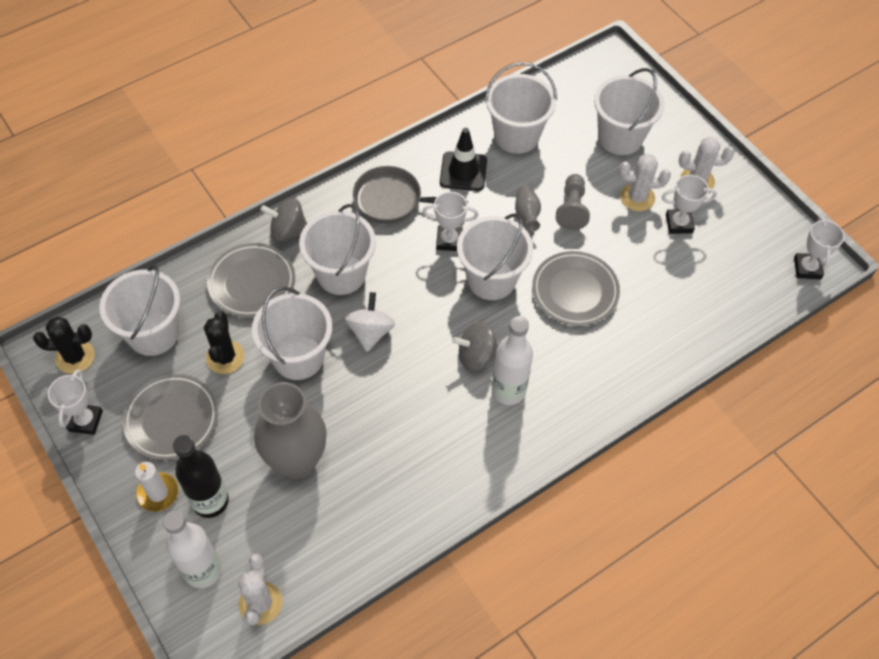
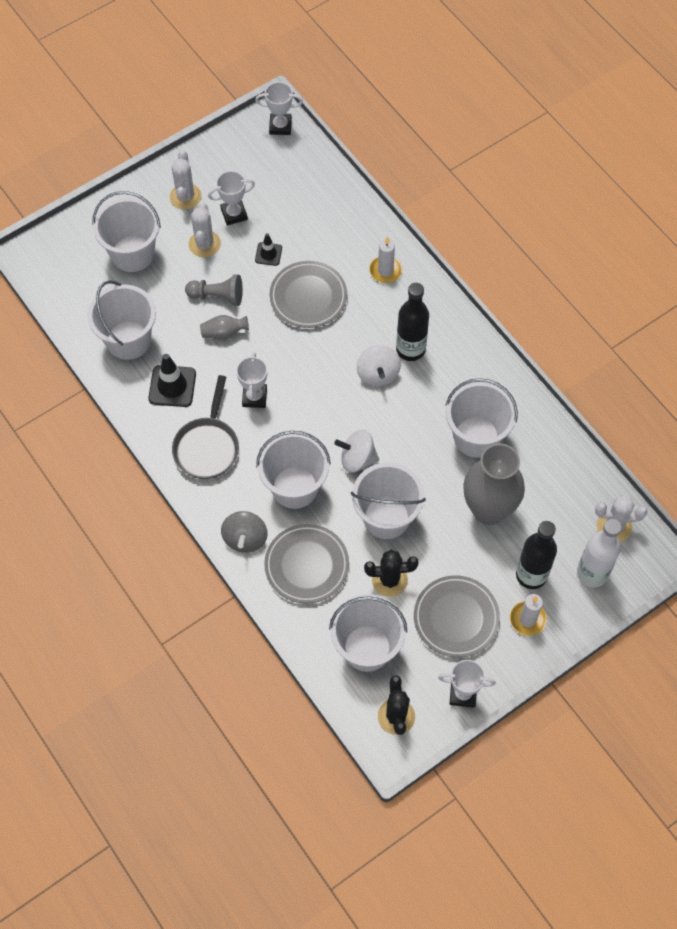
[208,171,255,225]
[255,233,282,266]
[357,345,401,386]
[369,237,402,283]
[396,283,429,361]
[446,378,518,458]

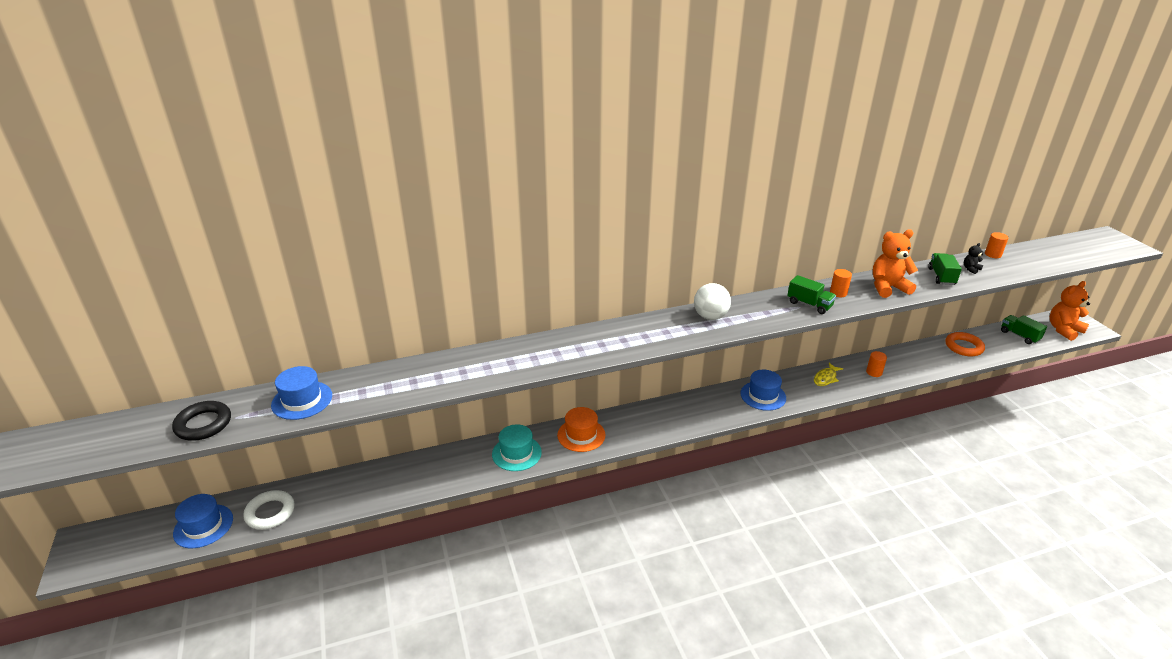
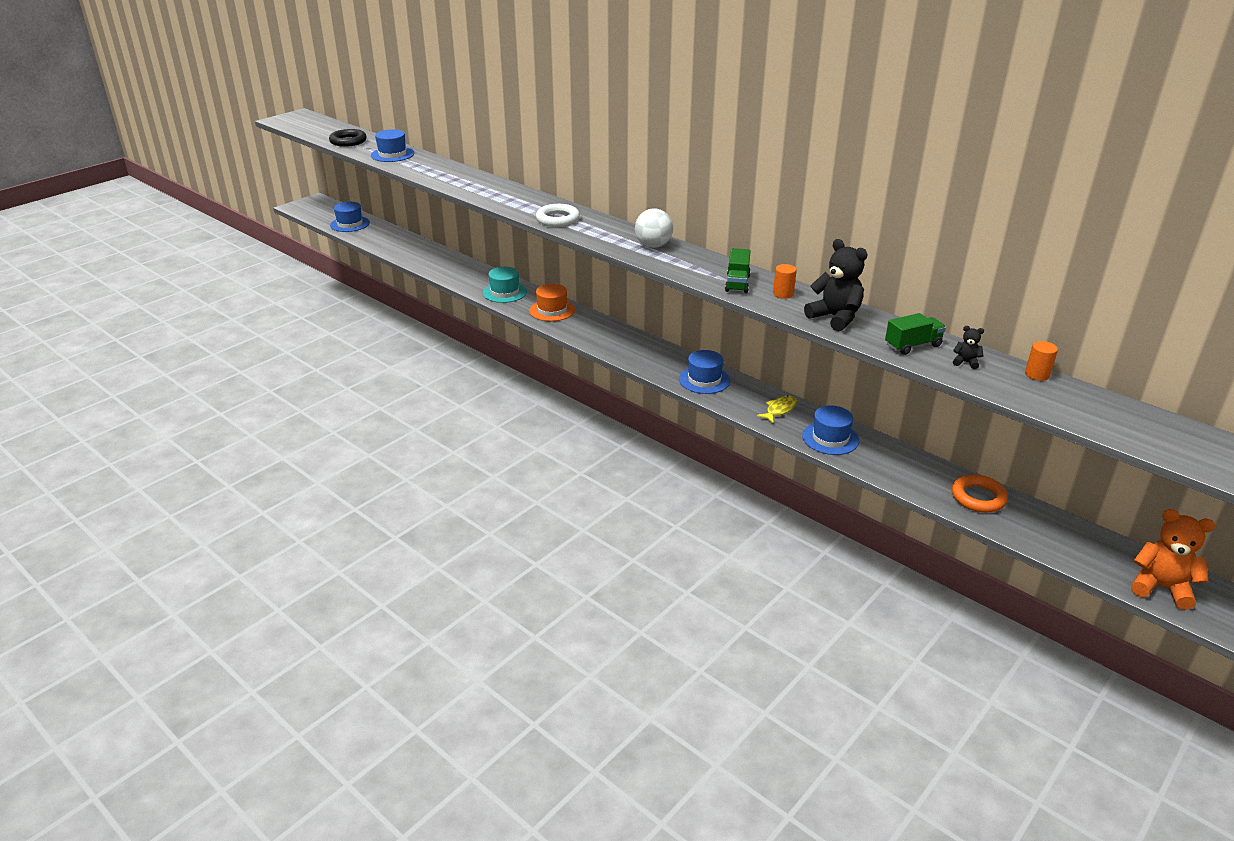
[536,204,580,227]
[757,395,797,423]
[802,405,859,455]
[804,239,868,331]
[1001,315,1047,344] (first image)

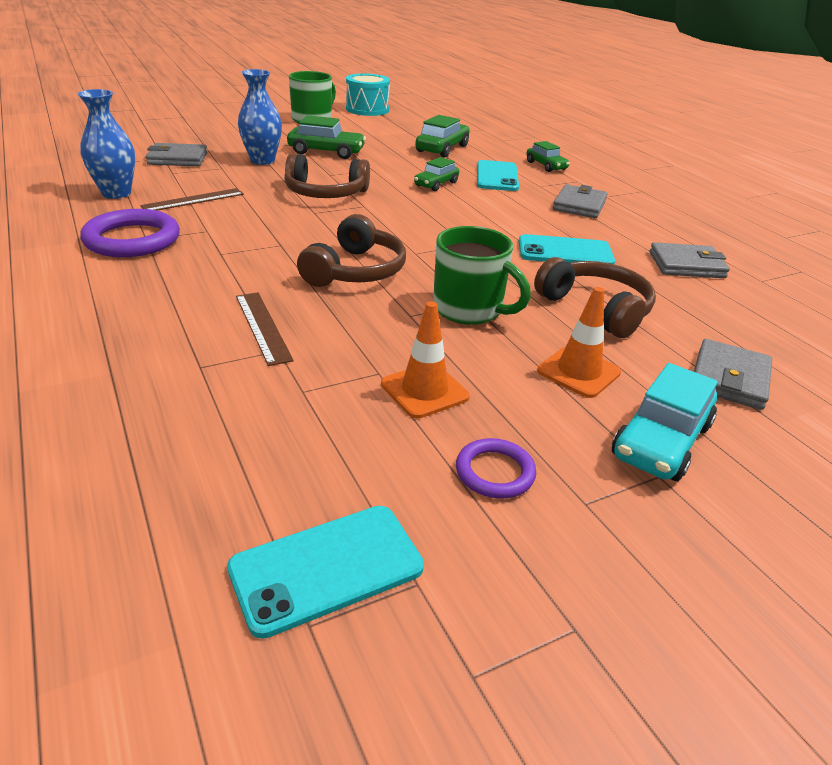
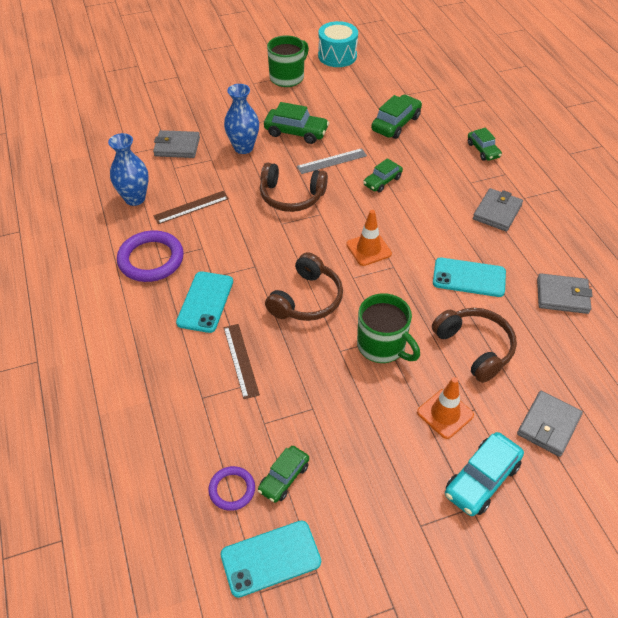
[176,271,233,333]
[208,466,255,511]
[258,446,309,503]
[297,148,367,174]
[346,210,392,266]

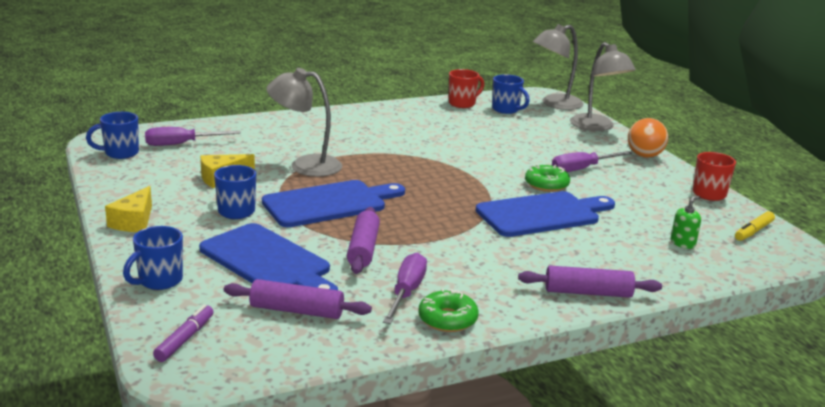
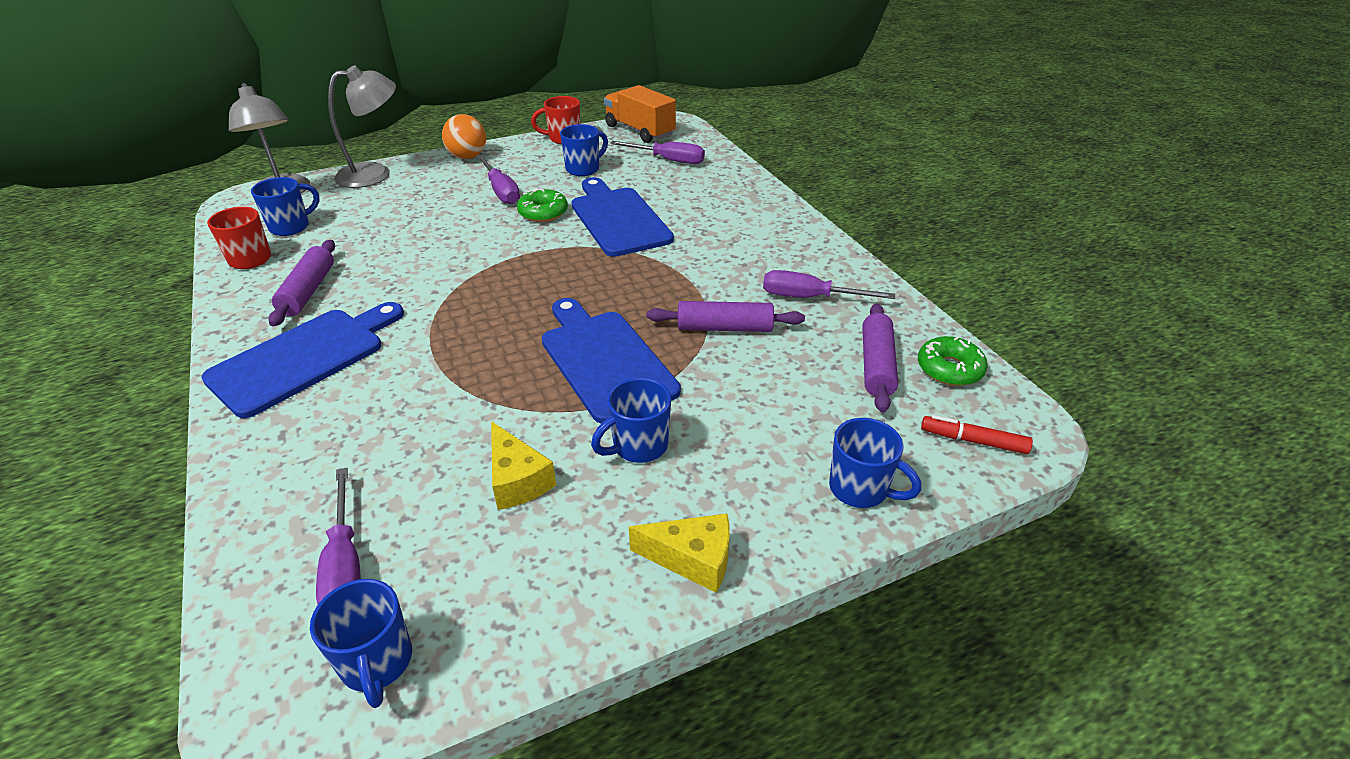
[201,302,404,418]
[269,240,335,326]
[560,124,608,176]
[604,85,676,143]
[610,141,705,164]
[918,336,988,386]
[921,415,1033,454]
[267,68,342,177] (first image)

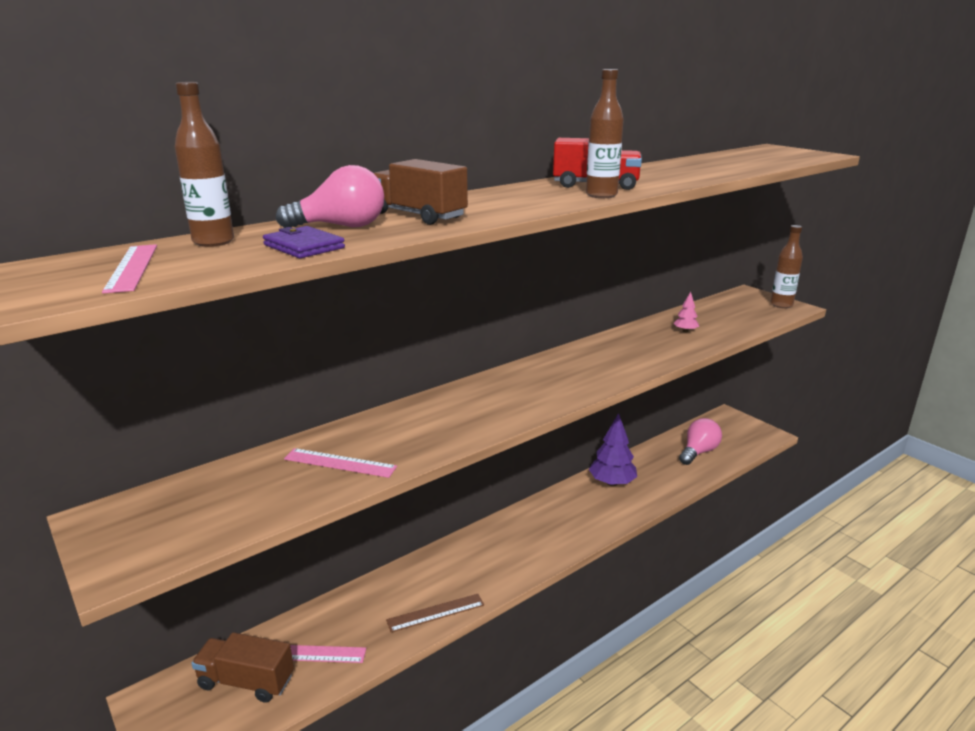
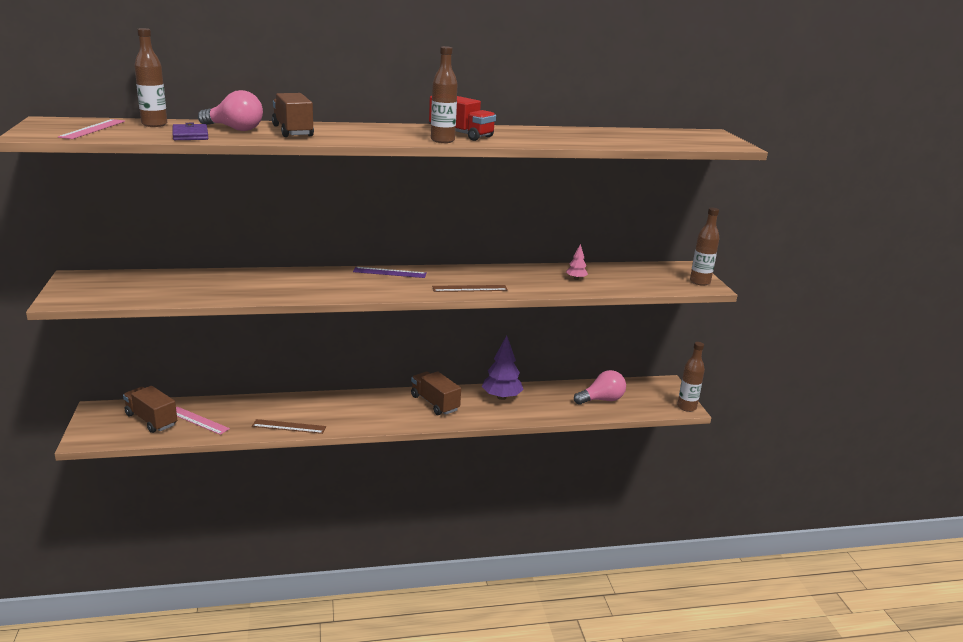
[353,267,427,278]
[411,371,461,415]
[432,285,508,292]
[677,342,705,412]
[284,448,397,478] (first image)

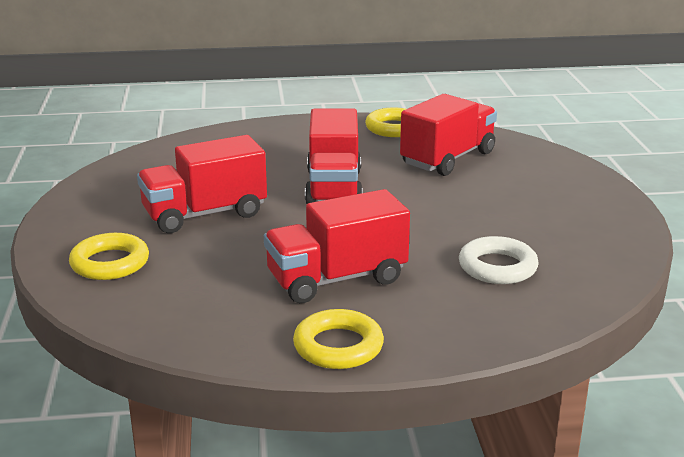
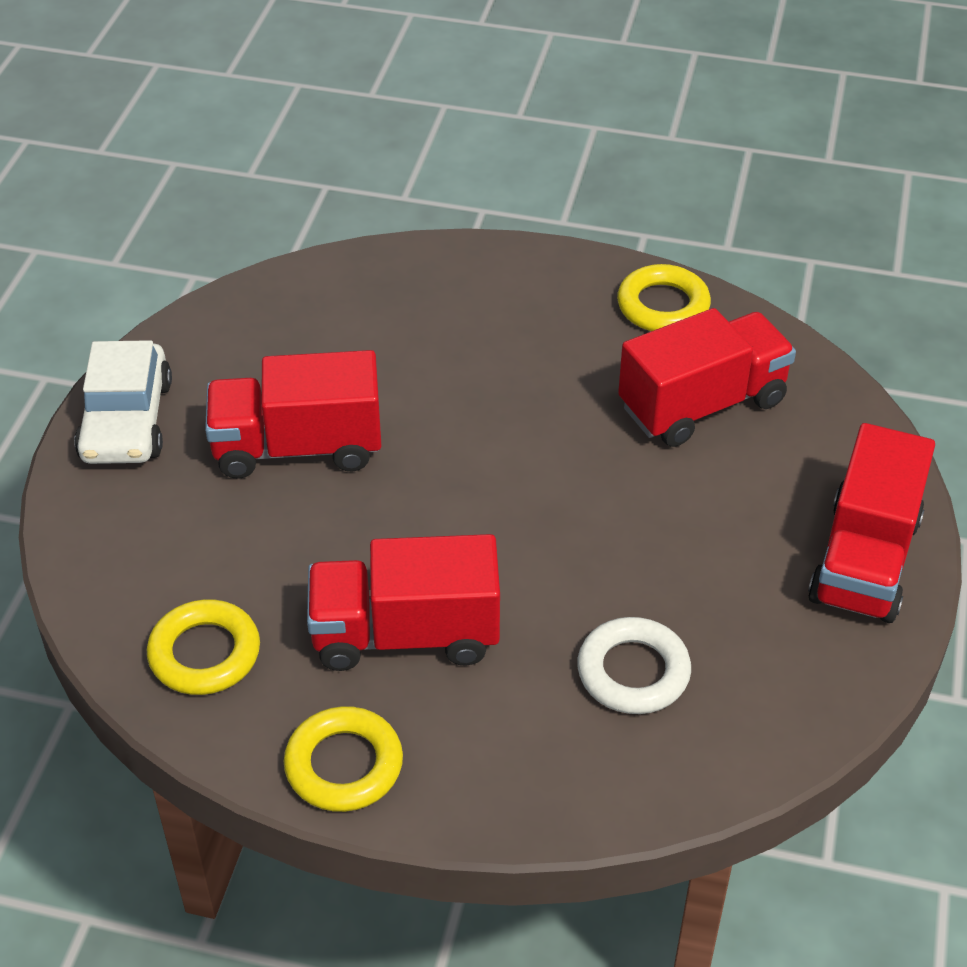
[74,340,172,464]
[147,599,260,695]
[808,423,935,623]

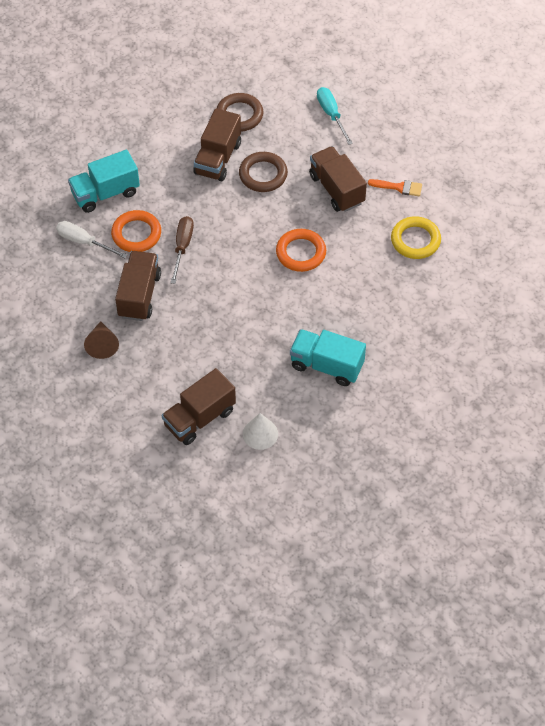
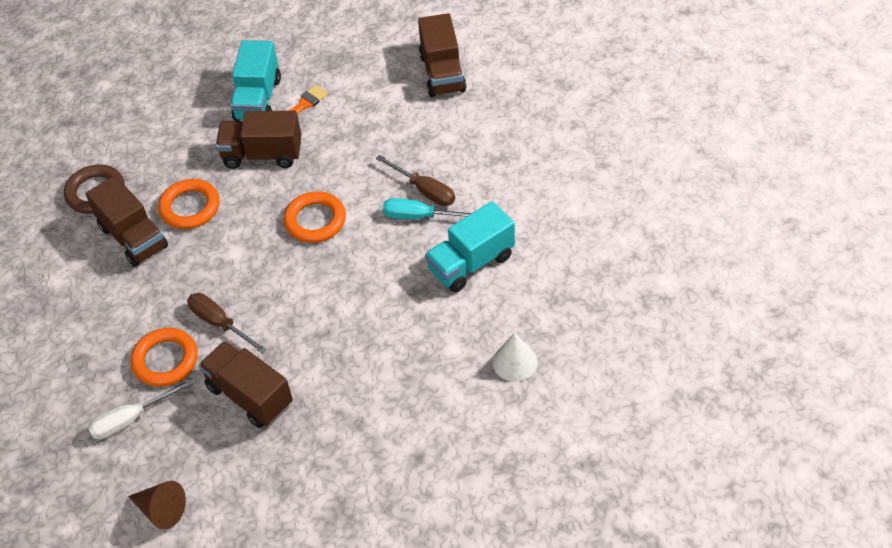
[128,481,186,530]
[158,179,220,229]
[230,40,281,121]
[376,155,455,206]
[383,198,471,220]
[418,13,466,97]
[391,216,441,259] (first image)

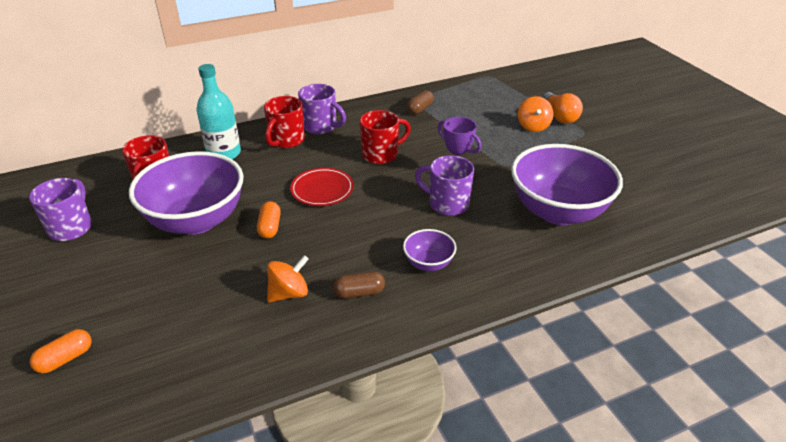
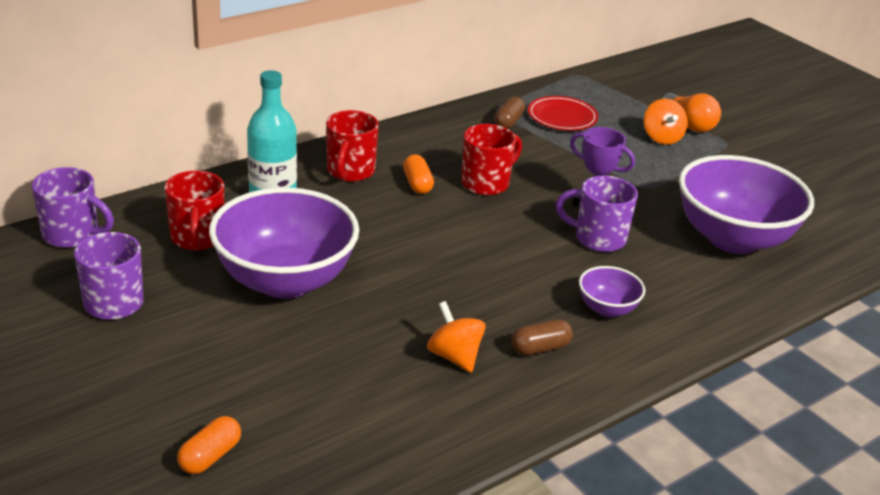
[32,167,114,248]
[403,154,434,194]
[427,301,486,373]
[528,96,598,131]

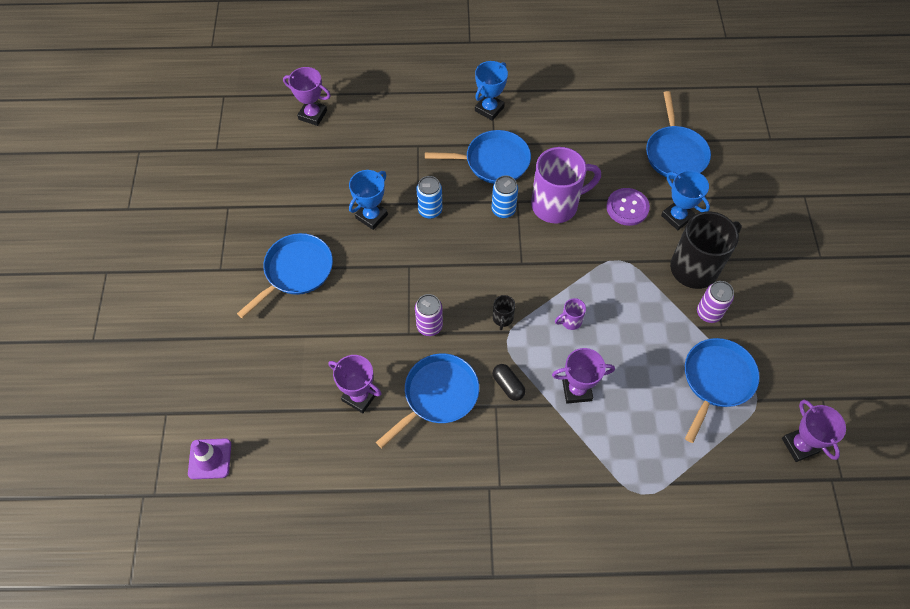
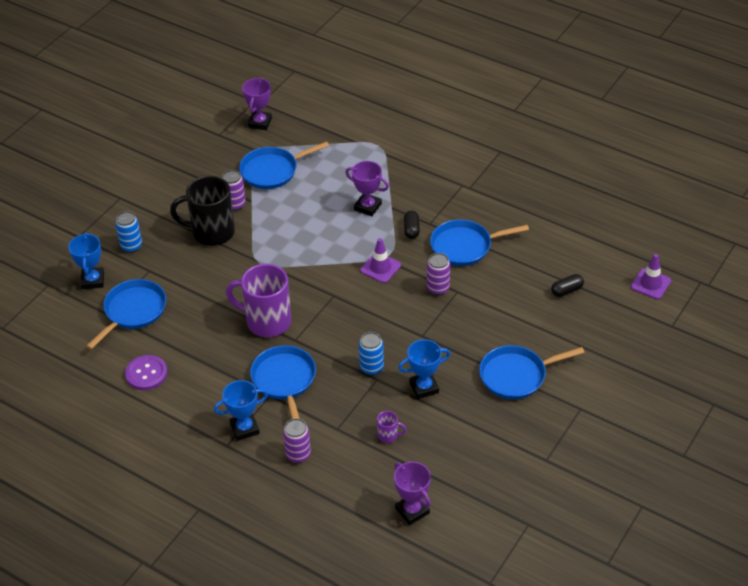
[68,233,104,289]
[115,211,142,253]
[125,355,167,390]
[250,345,316,419]
[283,418,311,463]
[360,238,401,283]
[377,411,407,443]
[551,274,584,297]
[328,355,382,413] (first image)

